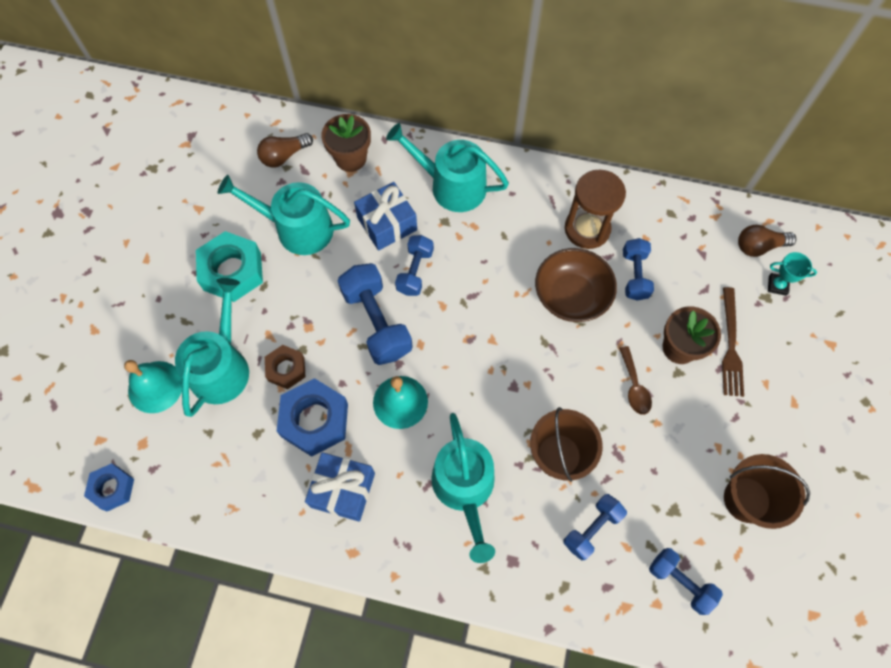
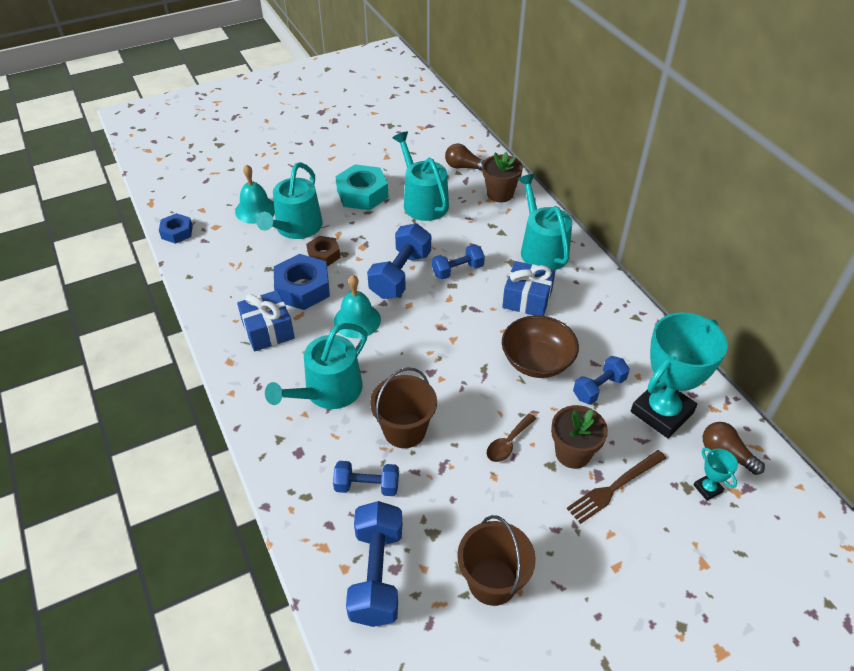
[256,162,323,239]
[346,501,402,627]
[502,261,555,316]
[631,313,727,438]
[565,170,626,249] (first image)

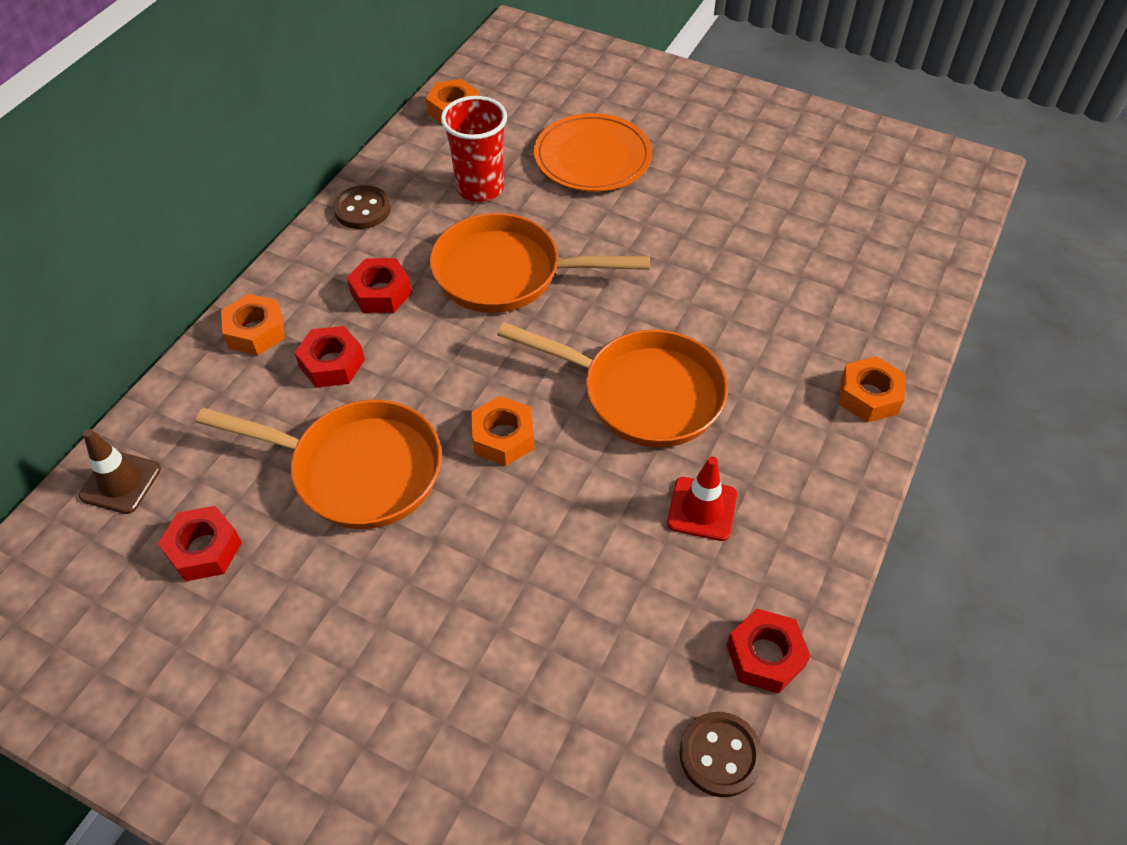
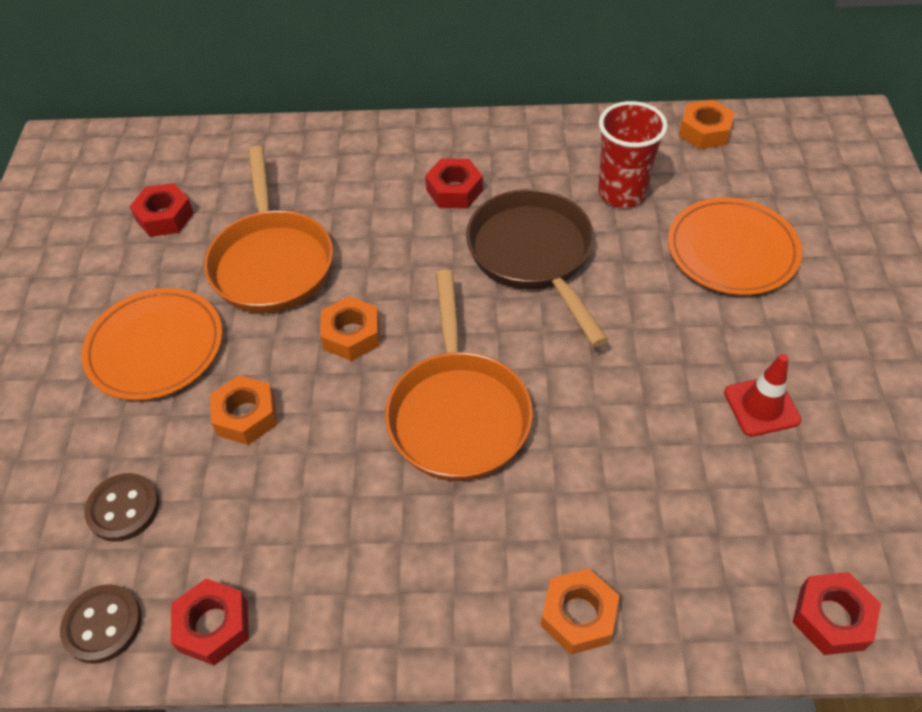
[81,288,222,400]
[84,473,159,542]
[210,375,277,445]
[466,189,608,347]
[724,354,801,437]
[792,572,881,655]
[79,429,161,514] (first image)

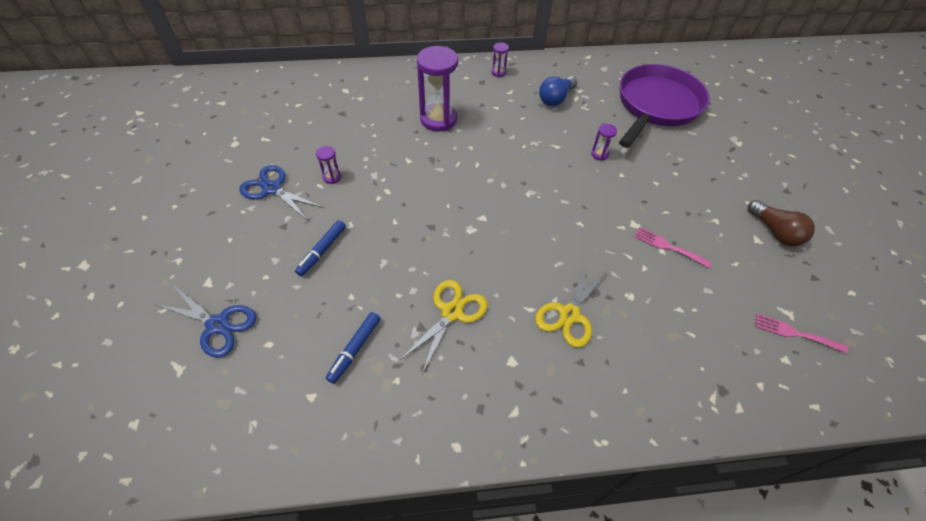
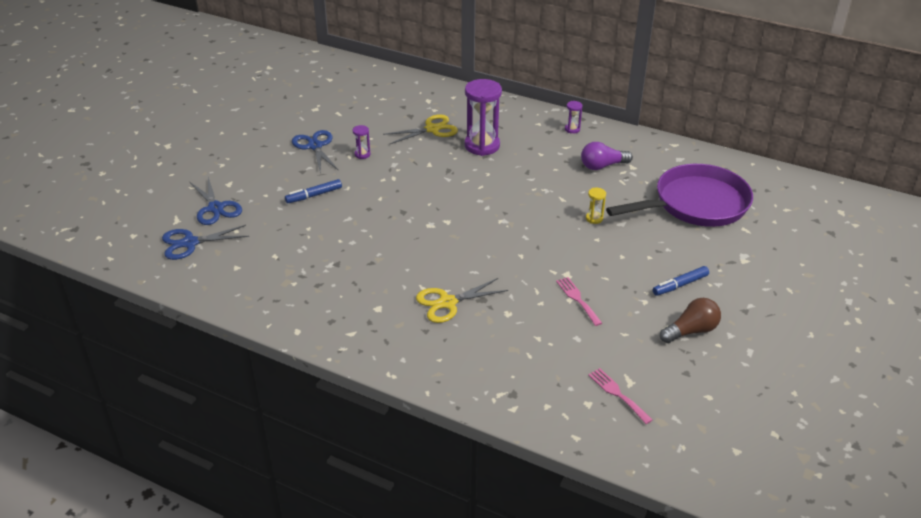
[162,225,249,260]
[383,114,458,144]
[581,142,633,170]
[586,188,606,224]
[653,266,709,296]
[660,298,721,343]

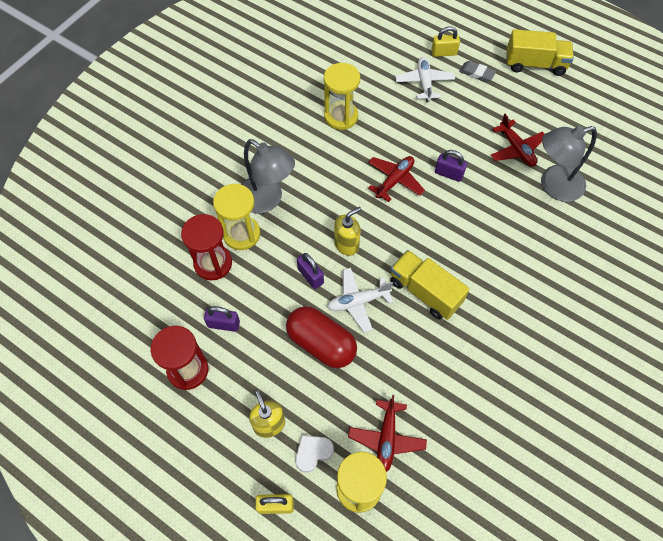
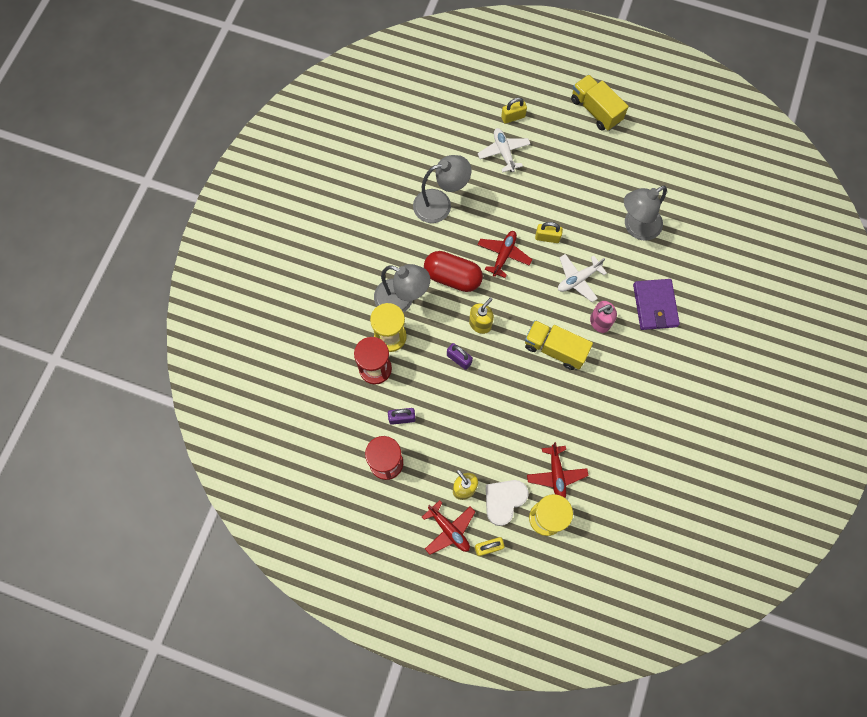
[413,155,471,223]
[422,500,475,555]
[424,251,483,292]
[486,480,529,526]
[535,222,563,243]
[558,254,607,302]
[571,75,629,131]
[590,301,617,333]
[633,279,680,330]
[459,61,496,82] (first image)

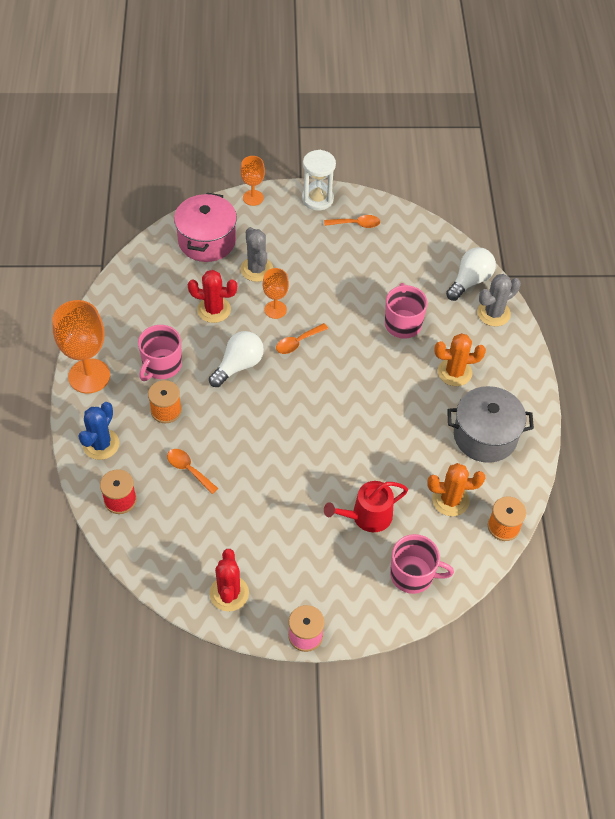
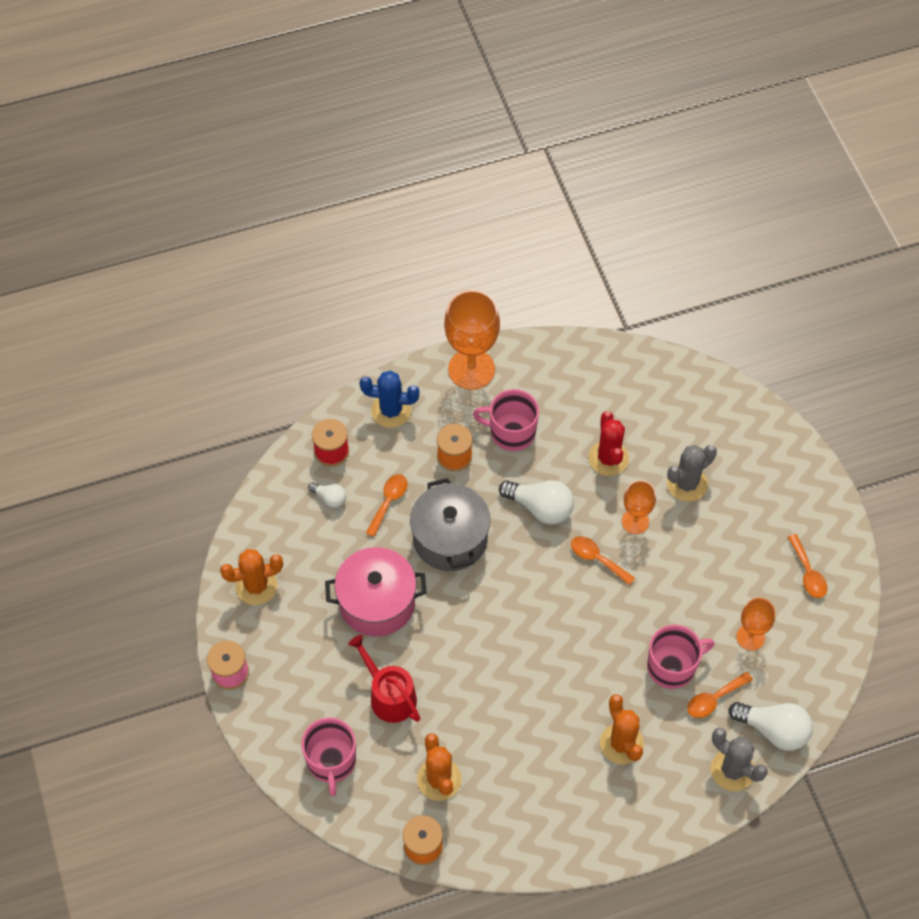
[220,549,283,605]
[308,483,346,508]
[325,547,427,636]
[410,478,490,571]
[687,672,753,718]
[736,598,775,651]
[302,150,336,211] (first image)

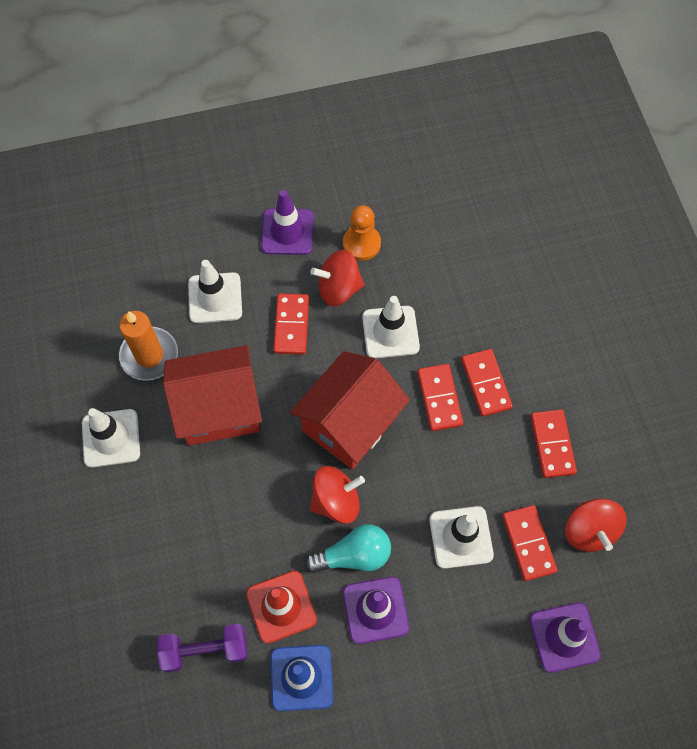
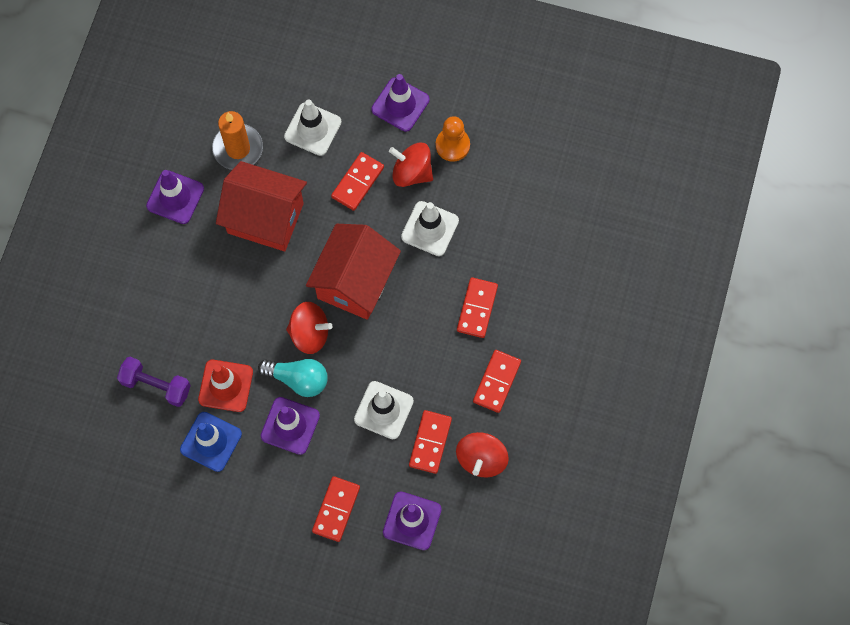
[146,170,204,224]
[306,224,401,320]
[312,476,360,542]

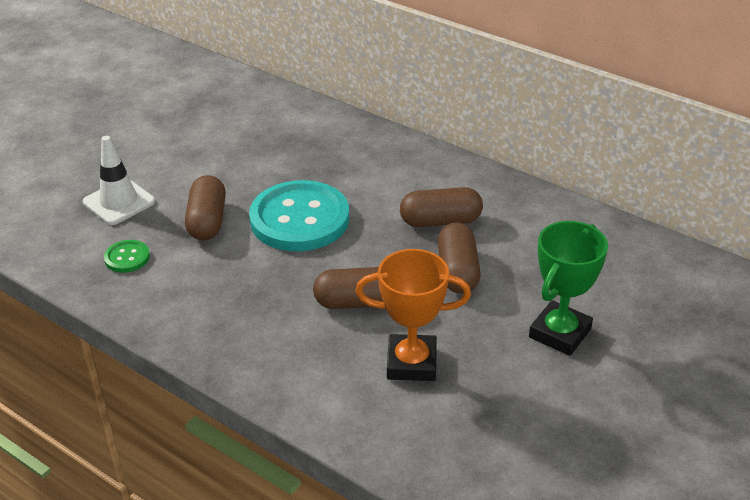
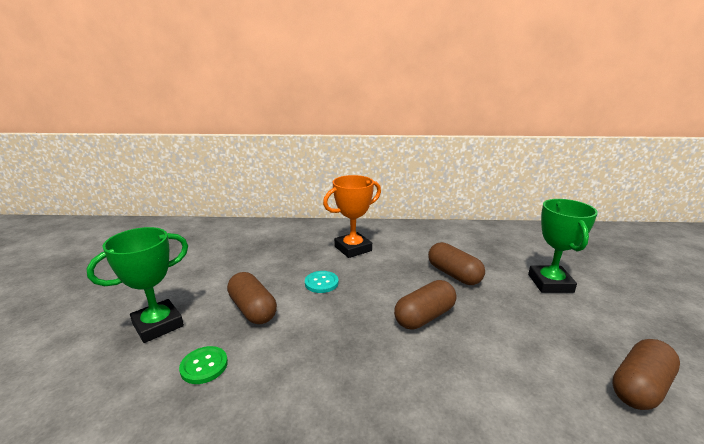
[86,227,188,343]
[305,271,339,293]
[323,175,381,258]
[612,339,680,410]

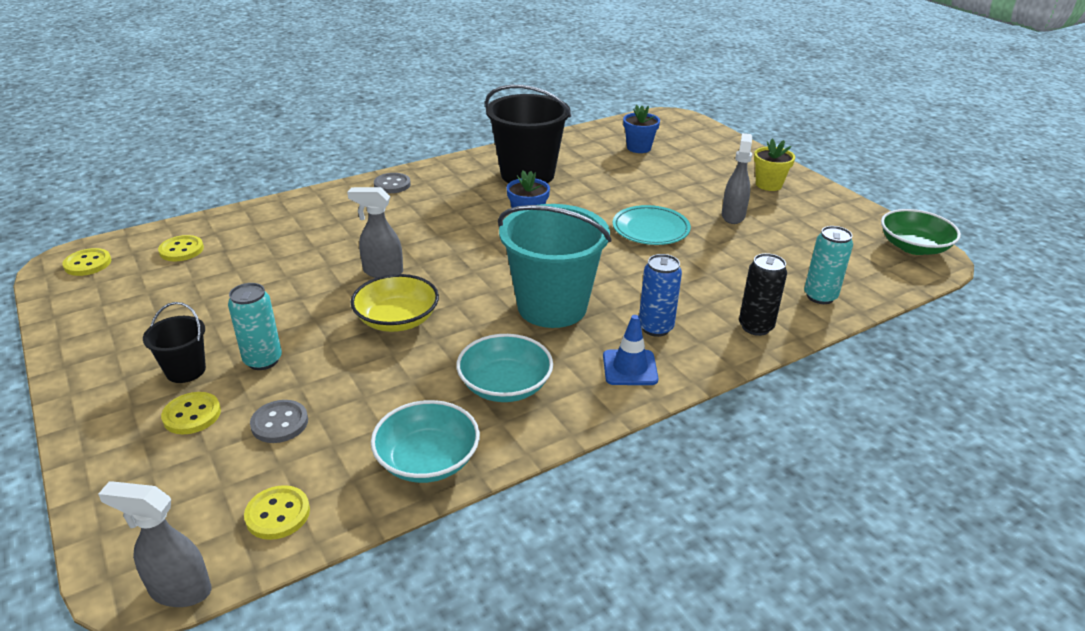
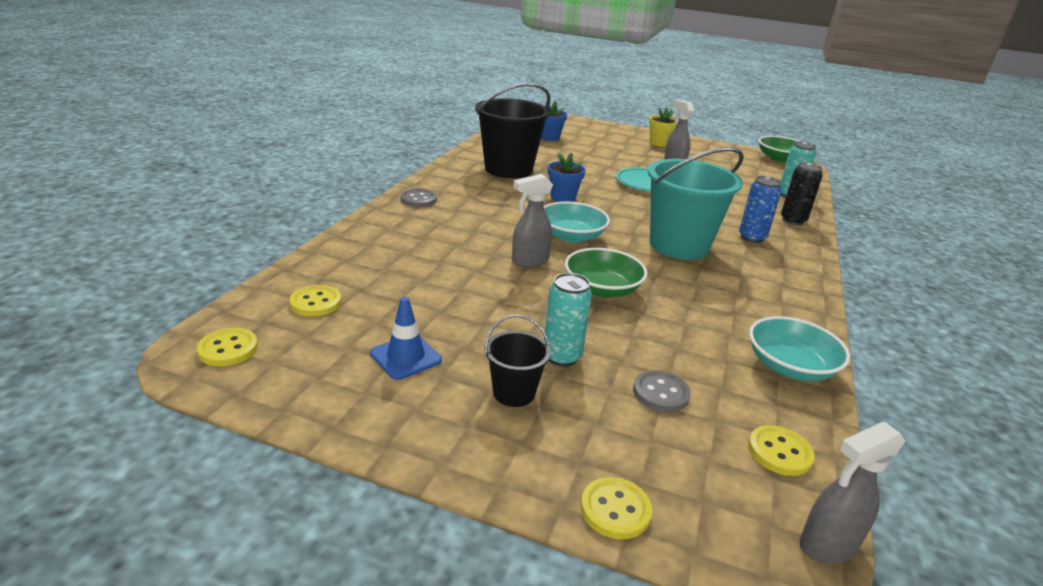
[370,297,442,380]
[544,202,610,243]
[565,248,648,298]
[581,477,652,539]

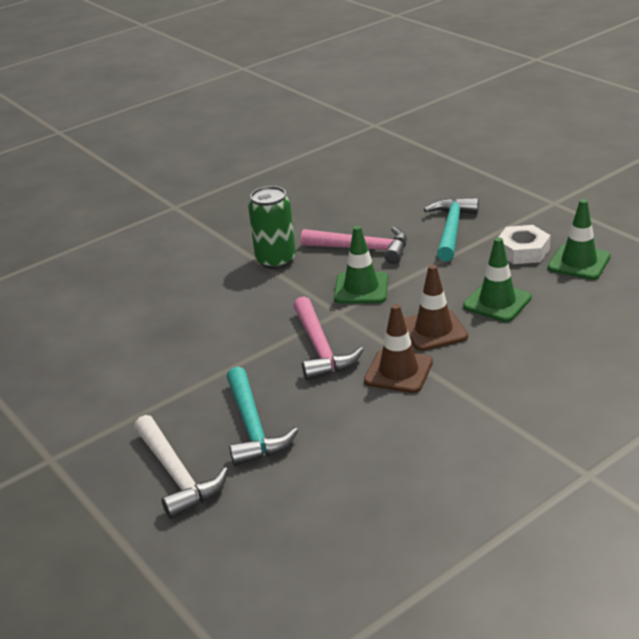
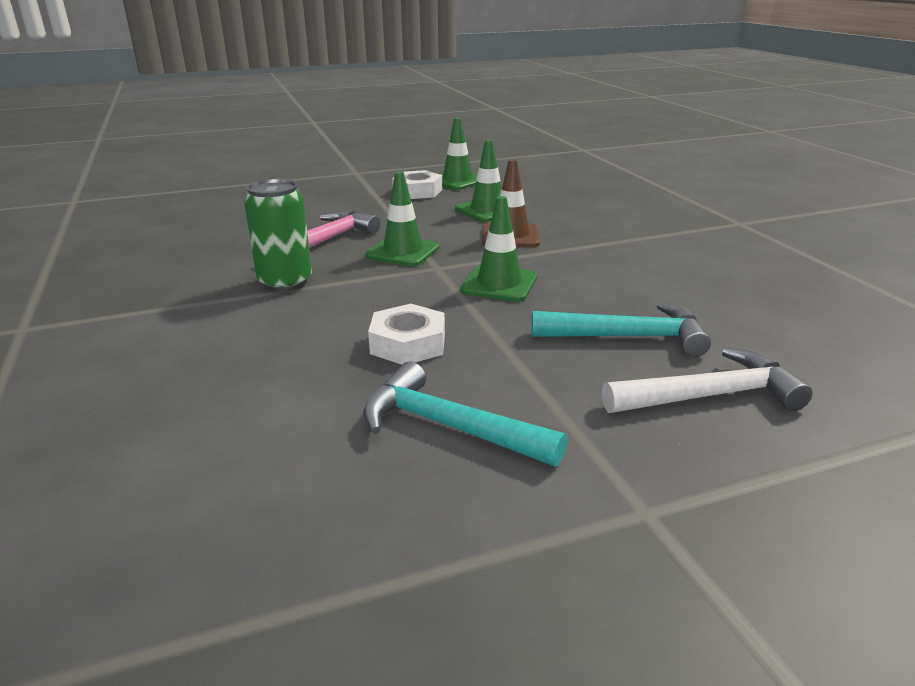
[363,361,568,466]
[368,304,445,365]
[460,196,537,301]
[364,304,433,393] (first image)

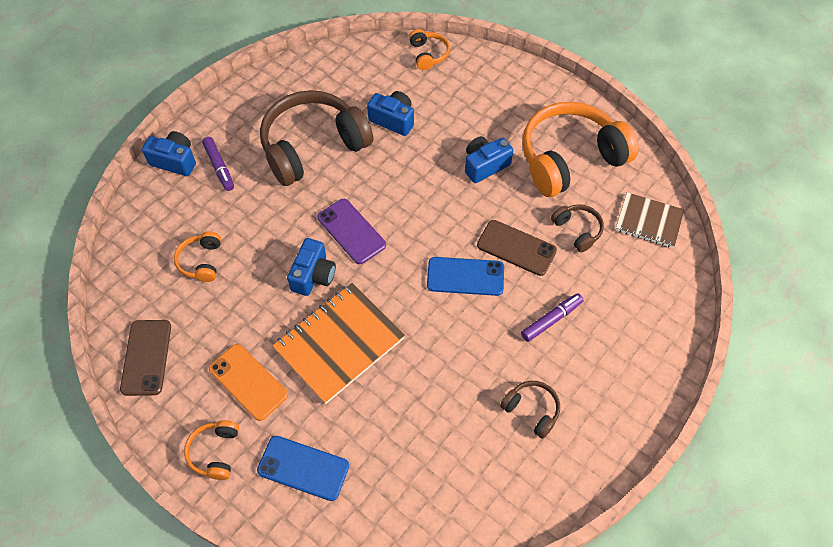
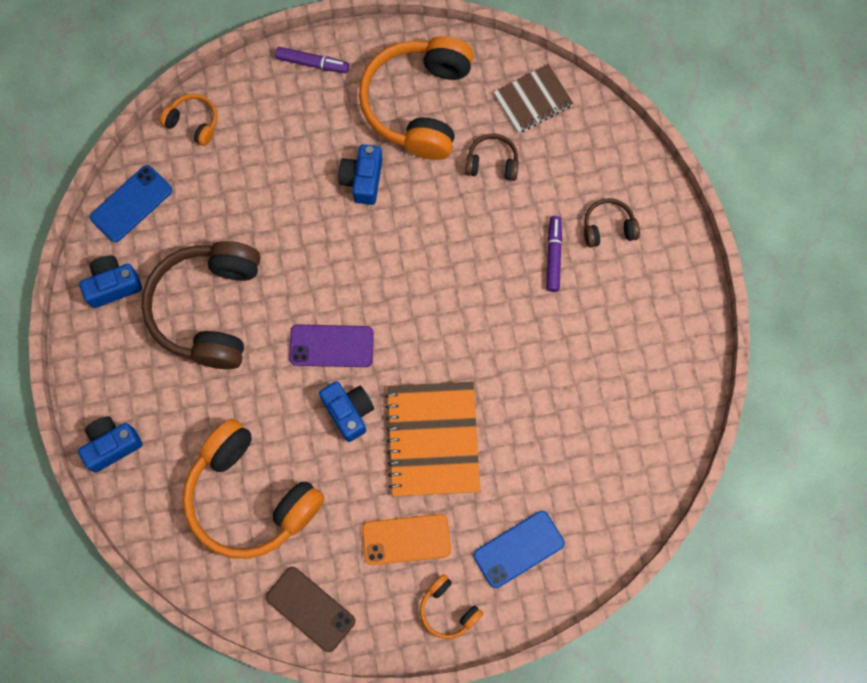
[79,255,142,308]
[90,165,172,242]
[183,419,324,559]
[275,47,349,73]
[584,198,640,248]
[477,220,557,276] (first image)

